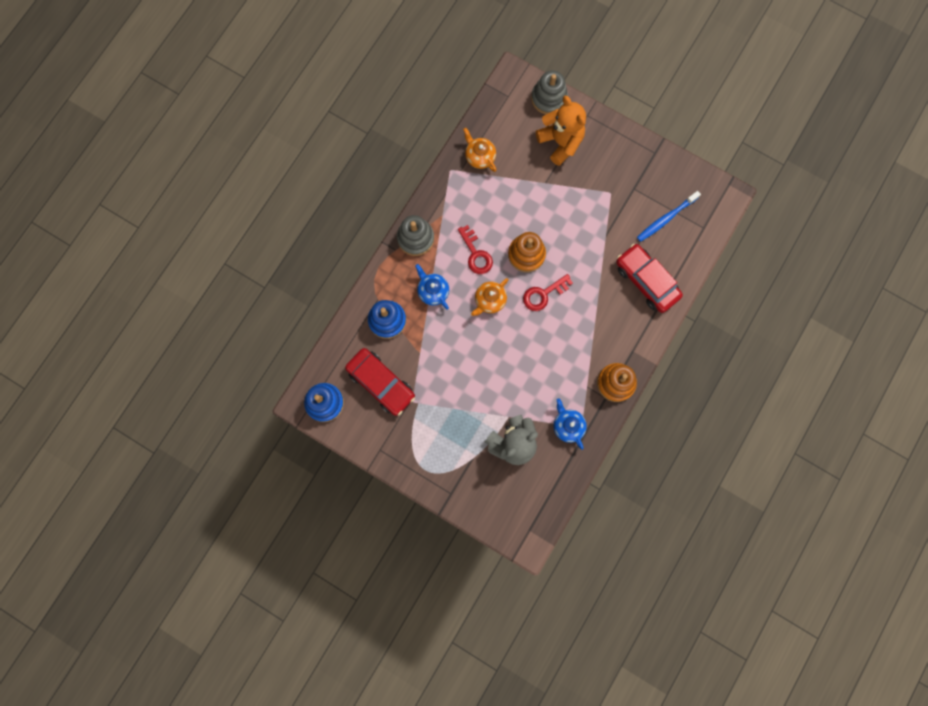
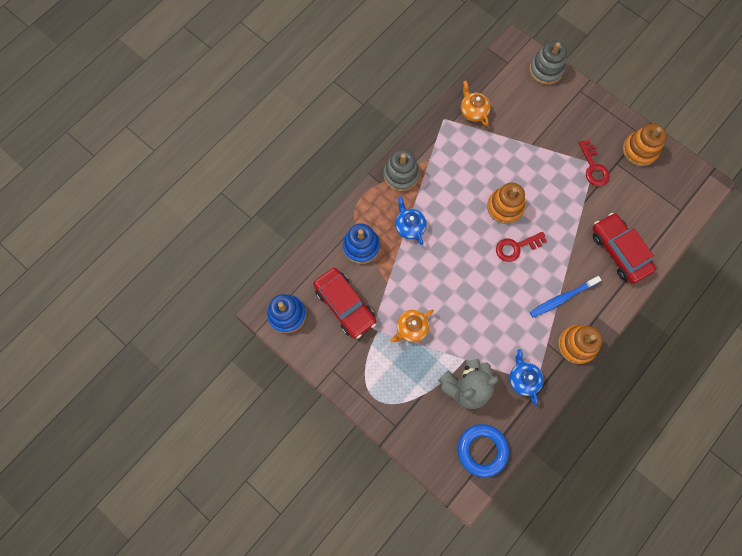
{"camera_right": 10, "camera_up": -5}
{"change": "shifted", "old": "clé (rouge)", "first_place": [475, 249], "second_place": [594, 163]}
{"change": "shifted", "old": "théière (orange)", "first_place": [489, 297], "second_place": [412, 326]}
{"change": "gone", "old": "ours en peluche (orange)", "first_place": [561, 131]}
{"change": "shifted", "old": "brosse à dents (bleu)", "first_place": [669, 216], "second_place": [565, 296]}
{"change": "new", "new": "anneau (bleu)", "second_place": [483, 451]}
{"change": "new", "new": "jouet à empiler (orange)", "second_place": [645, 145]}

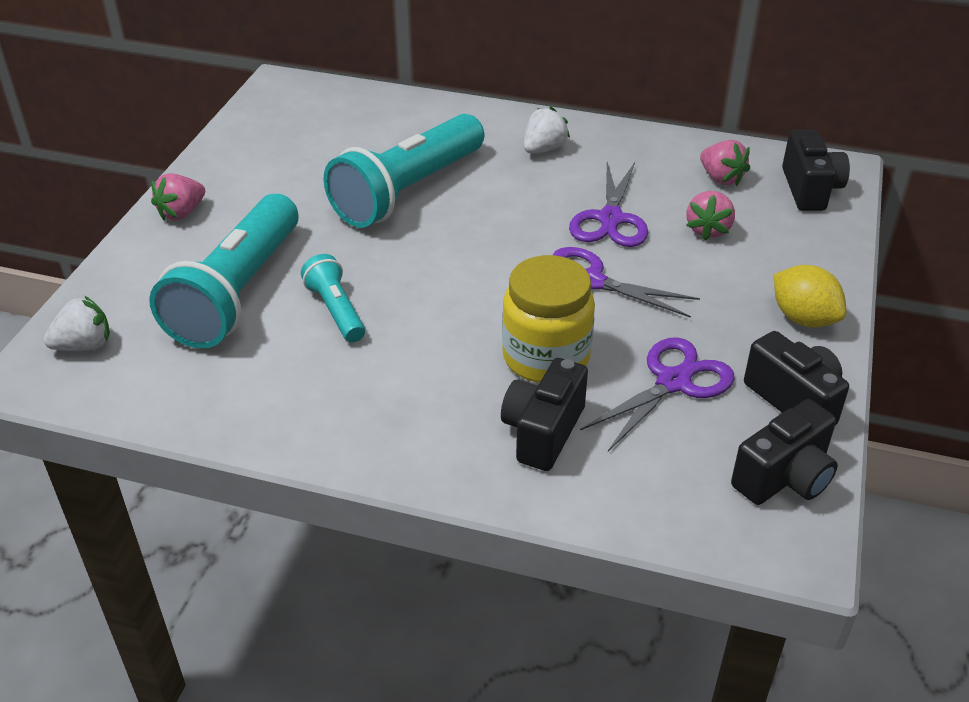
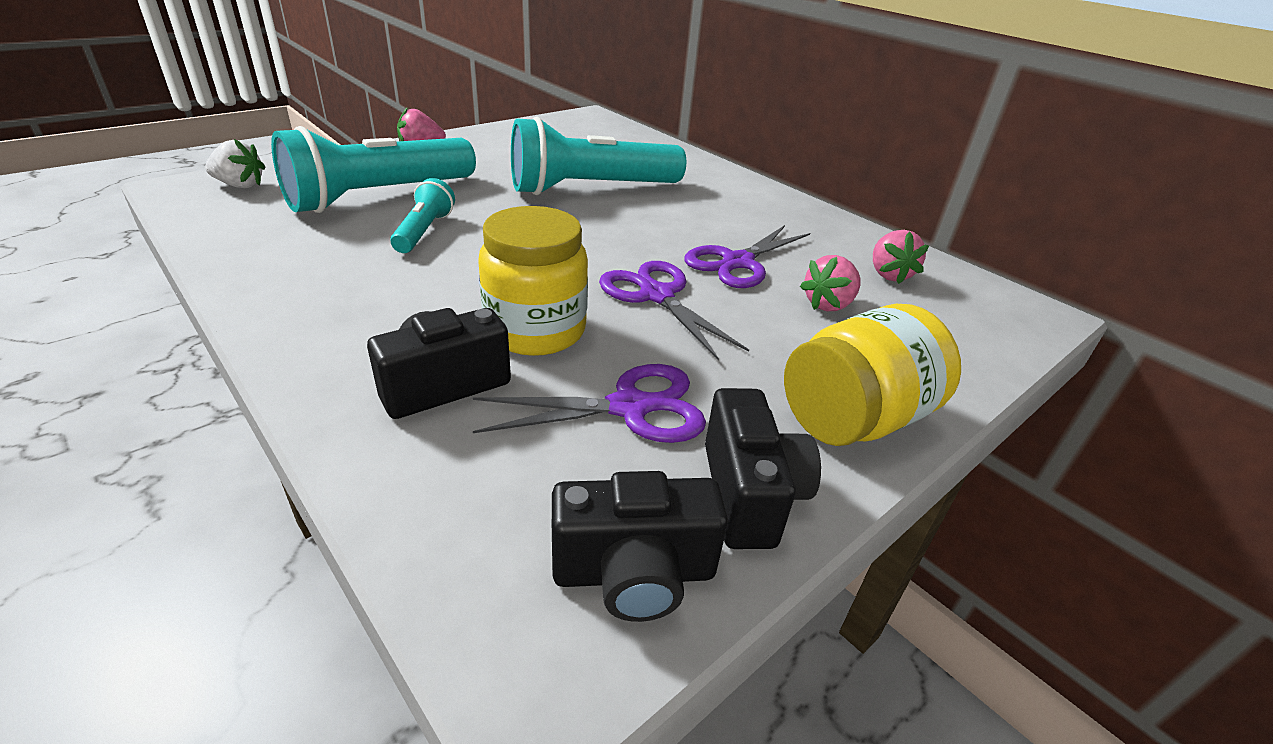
{"camera_right": 30, "camera_up": -5}
{"change": "gone", "old": "fraise (blanc)", "first_place": [547, 130]}
{"change": "swapped", "old": "citron (jaune)", "new": "bocal (jaune)", "first_place": [810, 296], "second_place": [872, 375]}
{"change": "gone", "old": "appareil photo (noir)", "first_place": [816, 170]}

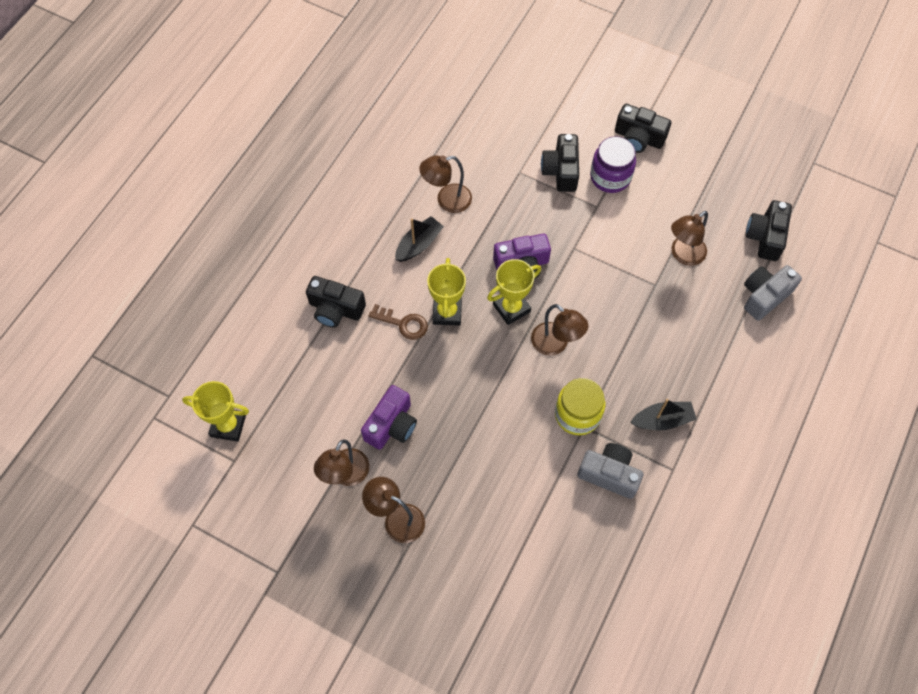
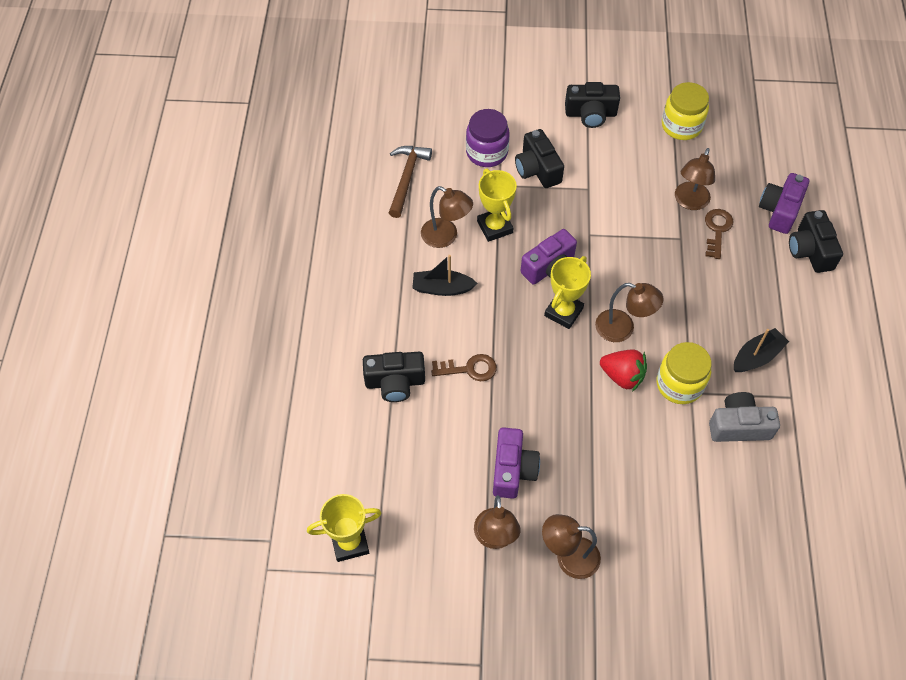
{"camera_right": -25, "camera_up": -5}
{"change": "rotated", "old": "bateau (noir)", "first_place": [419, 239], "second_place": [444, 275], "degrees": -105}
{"change": "rotated", "old": "lampe (marron)", "first_place": [445, 184], "second_place": [447, 217], "degrees": -105}
{"change": "shifted", "old": "trophée (jaune)", "first_place": [446, 292], "second_place": [497, 205]}
{"change": "shifted", "old": "bocal (violet)", "first_place": [613, 164], "second_place": [488, 138]}
{"change": "repainted", "old": "appareil photo (gris)", "new": "appareil photo (violet)", "first_place": [773, 293], "second_place": [784, 203]}
{"change": "shifted", "old": "appareil photo (noir)", "first_place": [768, 230], "second_place": [816, 241]}
{"change": "new", "new": "marteau (marron)", "second_place": [410, 182]}
{"change": "new", "new": "fraise (rouge)", "second_place": [623, 371]}
{"change": "new", "new": "bocal (jaune)", "second_place": [685, 111]}
{"change": "new", "new": "clé (marron)", "second_place": [719, 234]}

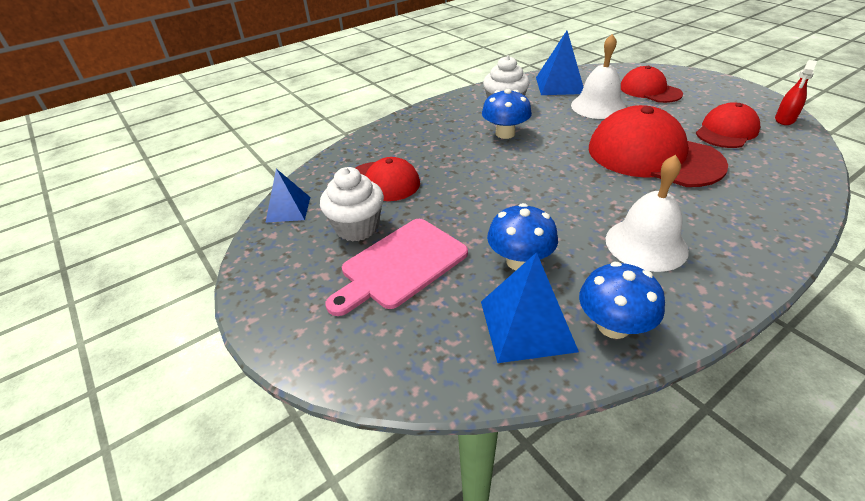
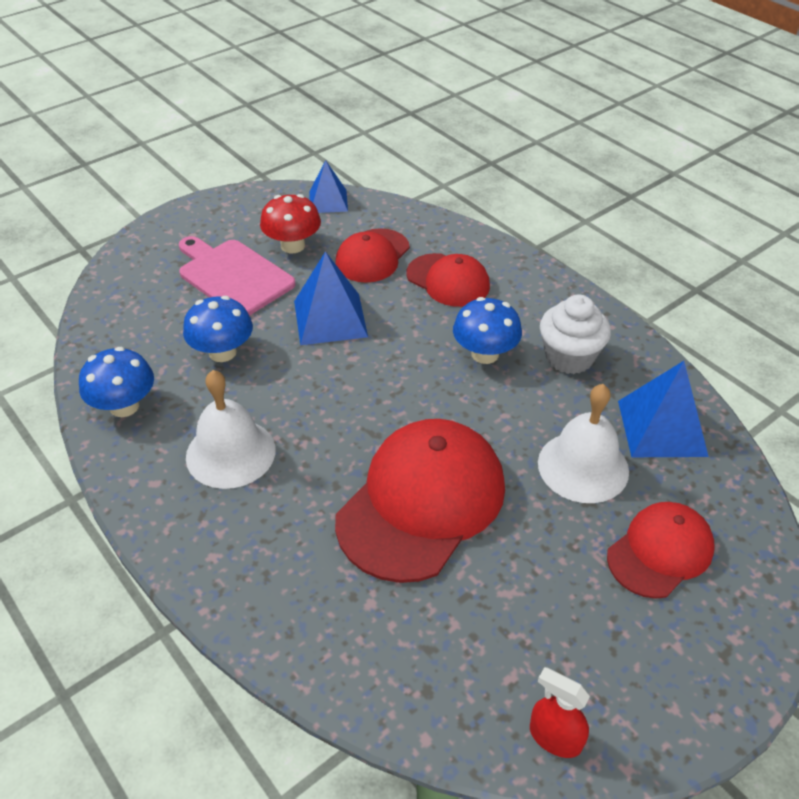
{"camera_right": 85, "camera_up": 5}
{"change": "swapped", "old": "muffin (blanc)", "new": "champignon (rouge)", "first_place": [352, 204], "second_place": [290, 223]}
{"change": "shifted", "old": "pyramide (bleu)", "first_place": [530, 307], "second_place": [331, 298]}
{"change": "shifted", "old": "casquette (rouge)", "first_place": [728, 125], "second_place": [448, 280]}

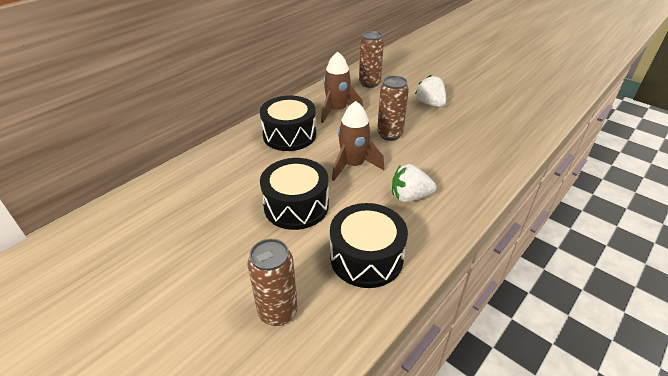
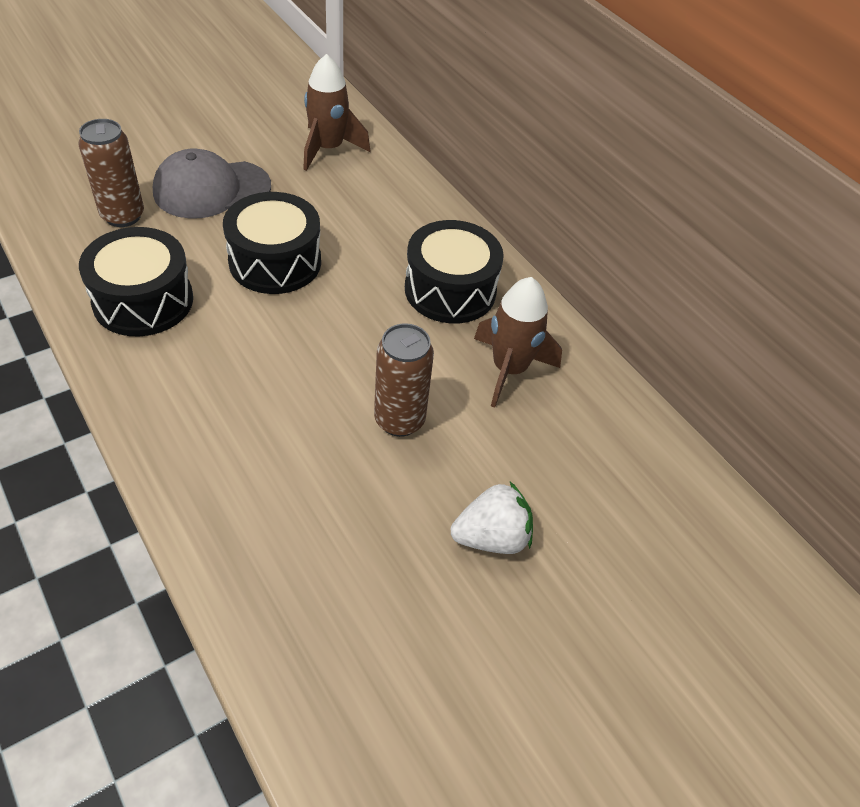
{"camera_right": 100, "camera_up": 10}
{"change": "shifted", "old": "fusée (marron)", "first_place": [358, 141], "second_place": [336, 112]}
{"change": "gone", "old": "canette (marron)", "first_place": [371, 59]}
{"change": "gone", "old": "fraise (blanc)", "first_place": [414, 183]}
{"change": "new", "new": "casquette (gris)", "second_place": [212, 183]}

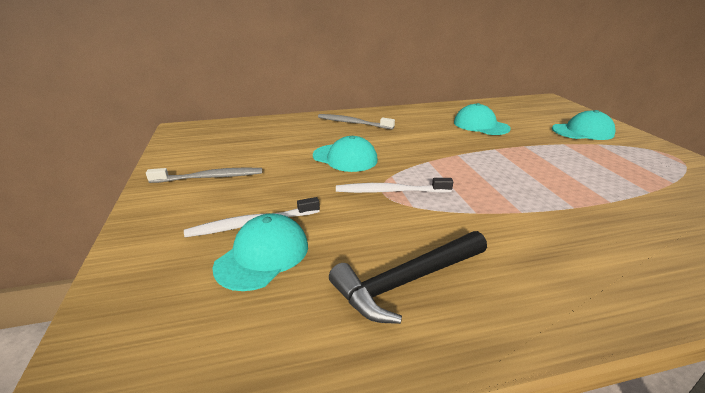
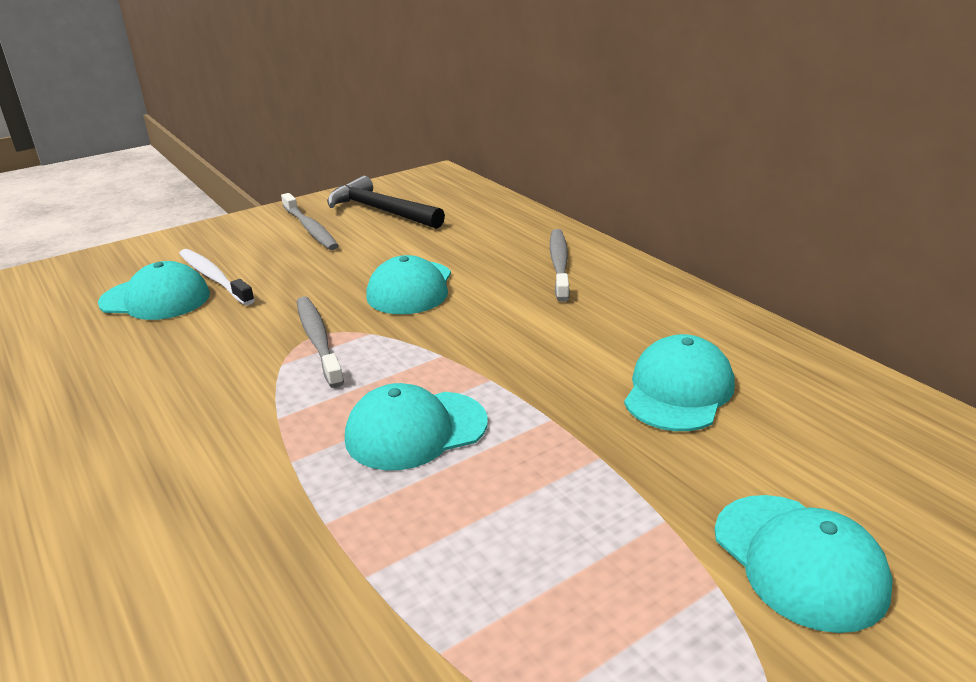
{"camera_right": 70, "camera_up": 0}
{"change": "shifted", "old": "marteau (noir)", "first_place": [408, 277], "second_place": [386, 202]}
{"change": "repainted", "old": "brosse à dents (blanc)", "new": "brosse à dents (gris)", "first_place": [394, 185], "second_place": [320, 342]}
{"change": "new", "new": "casquette (turquoise)", "second_place": [416, 426]}

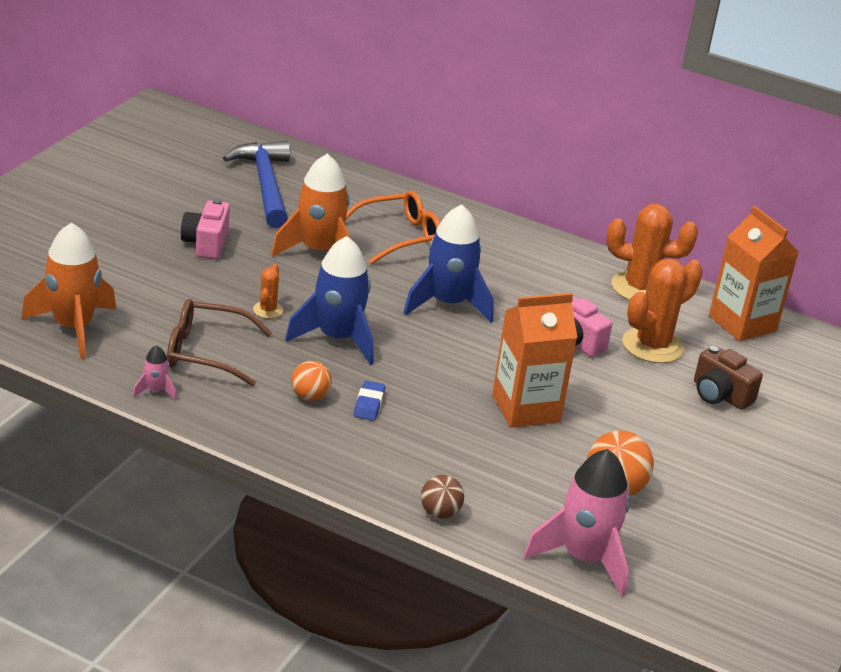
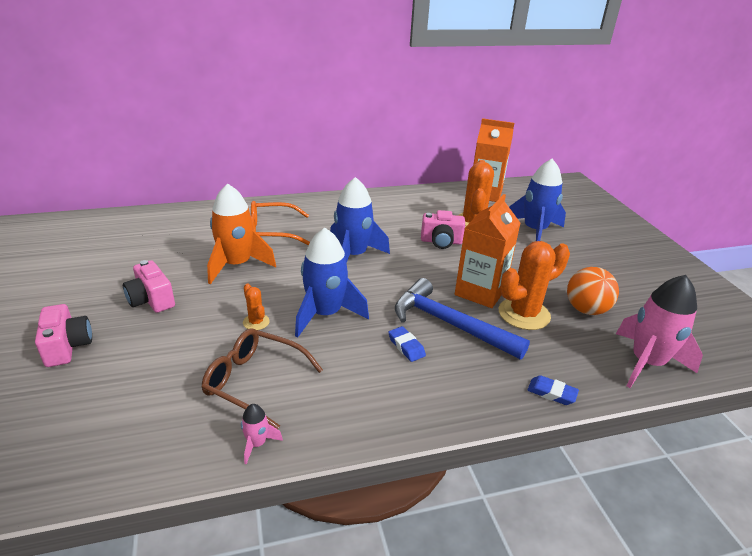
{"camera_right": -40, "camera_up": 0}
{"change": "gone", "old": "fusée (orange)", "first_place": [69, 290]}
{"change": "rotated", "old": "lunettes (marron)", "first_place": [219, 342], "second_place": [262, 378], "degrees": 60}
{"change": "shifted", "old": "marteau (bleu)", "first_place": [256, 184], "second_place": [462, 319]}
{"change": "gone", "old": "balle (orange)", "first_place": [311, 381]}
{"change": "rotated", "old": "lunettes (orange)", "first_place": [392, 227], "second_place": [280, 223], "degrees": -120}
{"change": "swapped", "old": "balle (marron)", "new": "gomme (bleu)", "first_place": [442, 497], "second_place": [553, 390]}
{"change": "shifted", "old": "cactus (orange)", "first_place": [652, 252], "second_place": [534, 285]}
{"change": "swapped", "old": "appareil photo (marron)", "new": "fusée (bleu)", "first_place": [728, 378], "second_place": [537, 200]}
{"change": "new", "new": "appareil photo (rose)", "second_place": [63, 335]}

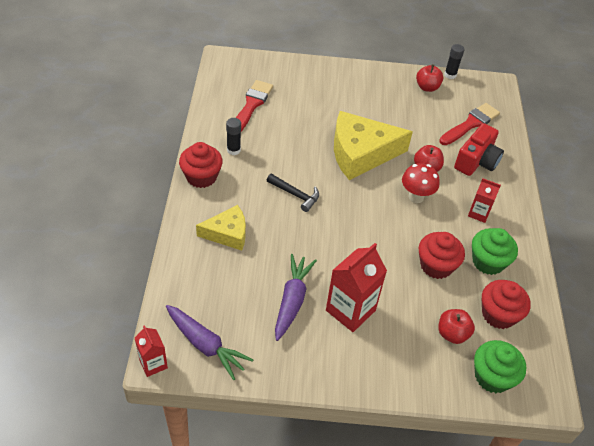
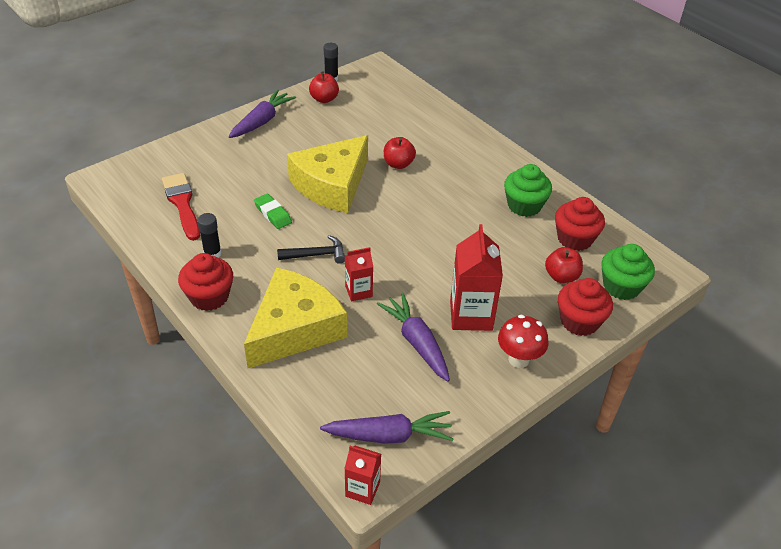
{"camera_right": -40, "camera_up": -5}
{"change": "scaled", "old": "fromage (jaune)", "first_place": [221, 227], "second_place": [295, 317], "factor": 1.73}
{"change": "shifted", "old": "champignon (rouge)", "first_place": [421, 183], "second_place": [523, 341]}
{"change": "shifted", "old": "muffin (rouge)", "first_place": [442, 255], "second_place": [585, 307]}
{"change": "gone", "old": "pinceau (rouge)", "first_place": [469, 124]}
{"change": "gone", "old": "appareil photo (rouge)", "first_place": [479, 149]}
{"change": "shifted", "old": "brique de lait (rouge)", "first_place": [484, 200], "second_place": [359, 274]}
{"change": "new", "new": "carotte (violet)", "second_place": [262, 113]}
{"change": "new", "new": "gomme (vert)", "second_place": [273, 211]}

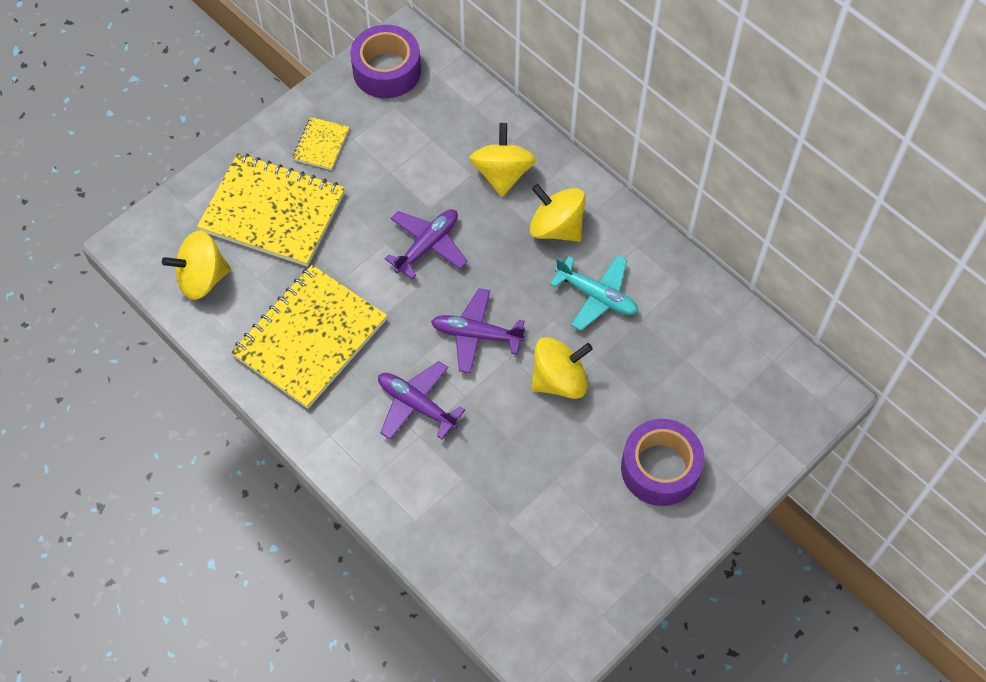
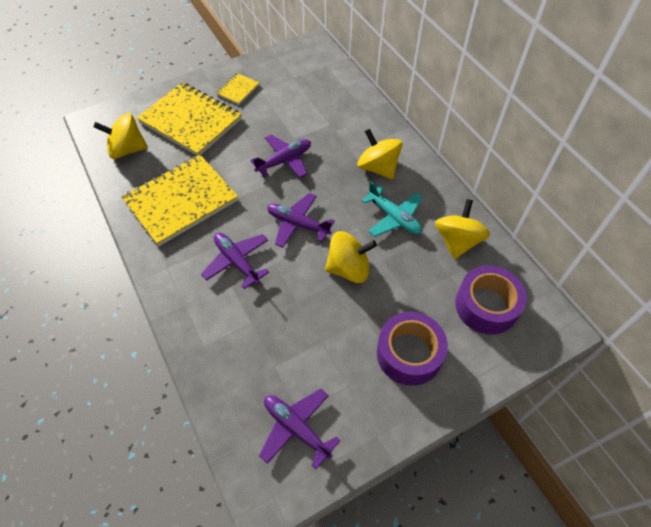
{"camera_right": 15, "camera_up": -5}
{"change": "shifted", "old": "ruban adhésif (violet)", "first_place": [385, 61], "second_place": [491, 300]}
{"change": "shifted", "old": "toupie (jaune)", "first_place": [503, 160], "second_place": [462, 229]}
{"change": "new", "new": "avion (violet)", "second_place": [299, 428]}

